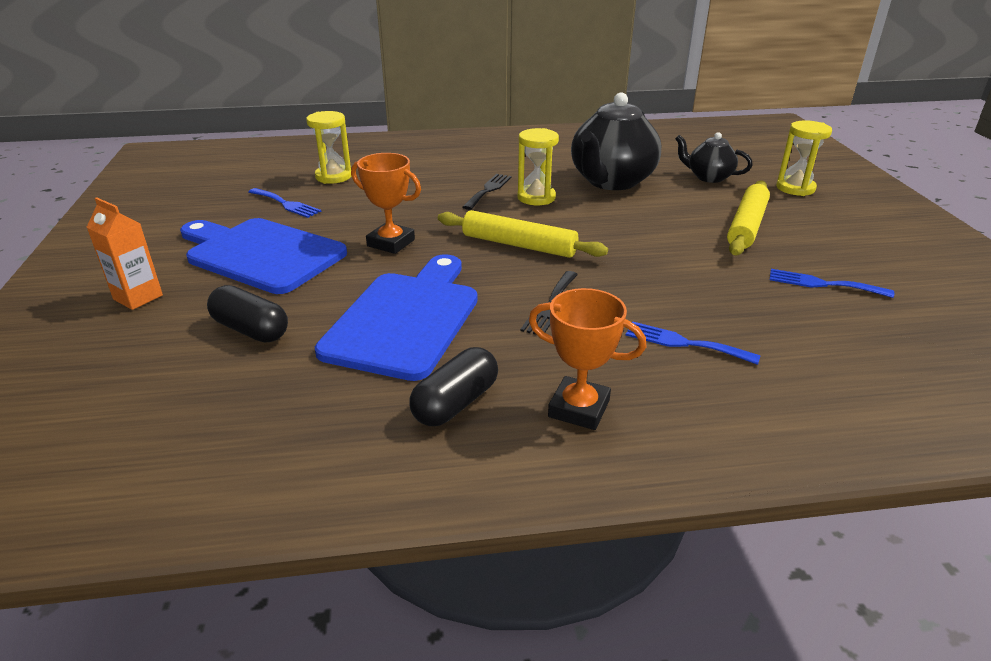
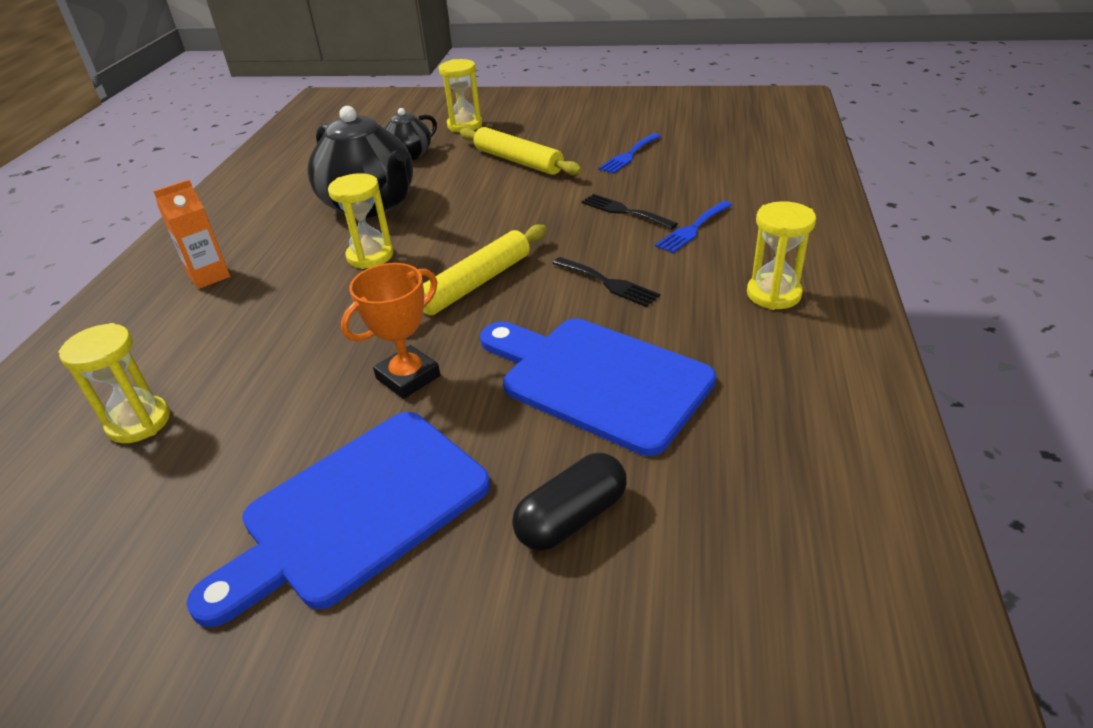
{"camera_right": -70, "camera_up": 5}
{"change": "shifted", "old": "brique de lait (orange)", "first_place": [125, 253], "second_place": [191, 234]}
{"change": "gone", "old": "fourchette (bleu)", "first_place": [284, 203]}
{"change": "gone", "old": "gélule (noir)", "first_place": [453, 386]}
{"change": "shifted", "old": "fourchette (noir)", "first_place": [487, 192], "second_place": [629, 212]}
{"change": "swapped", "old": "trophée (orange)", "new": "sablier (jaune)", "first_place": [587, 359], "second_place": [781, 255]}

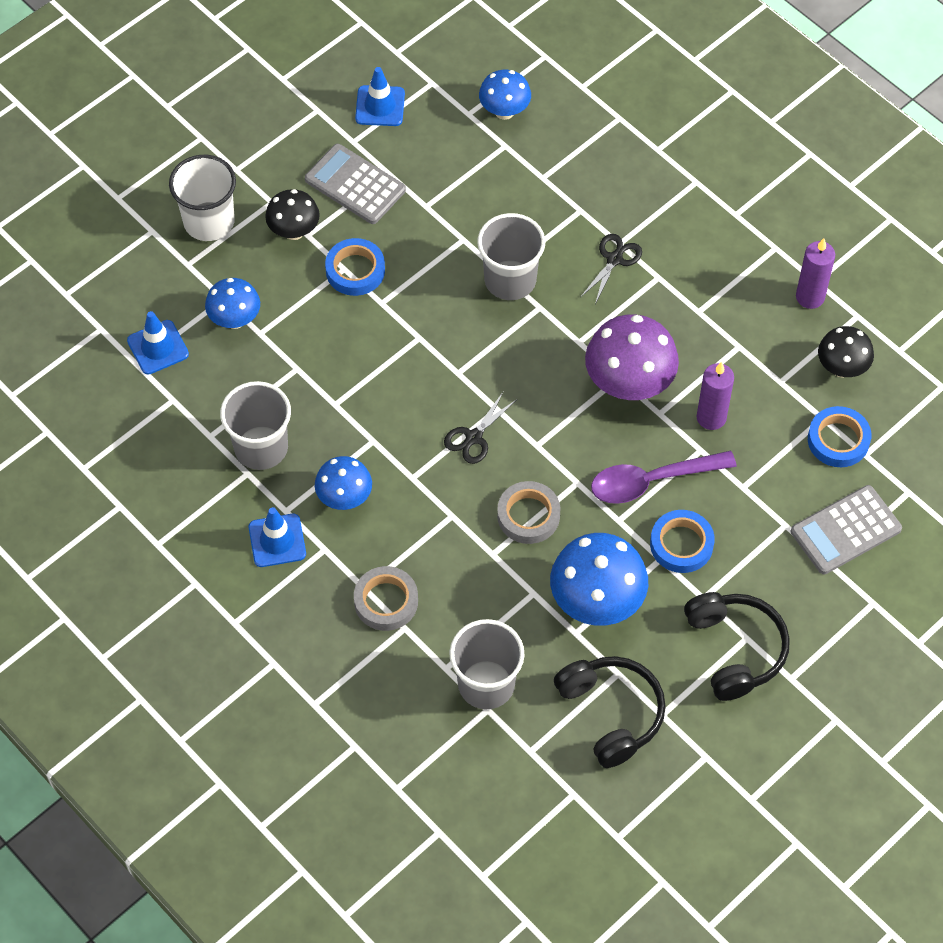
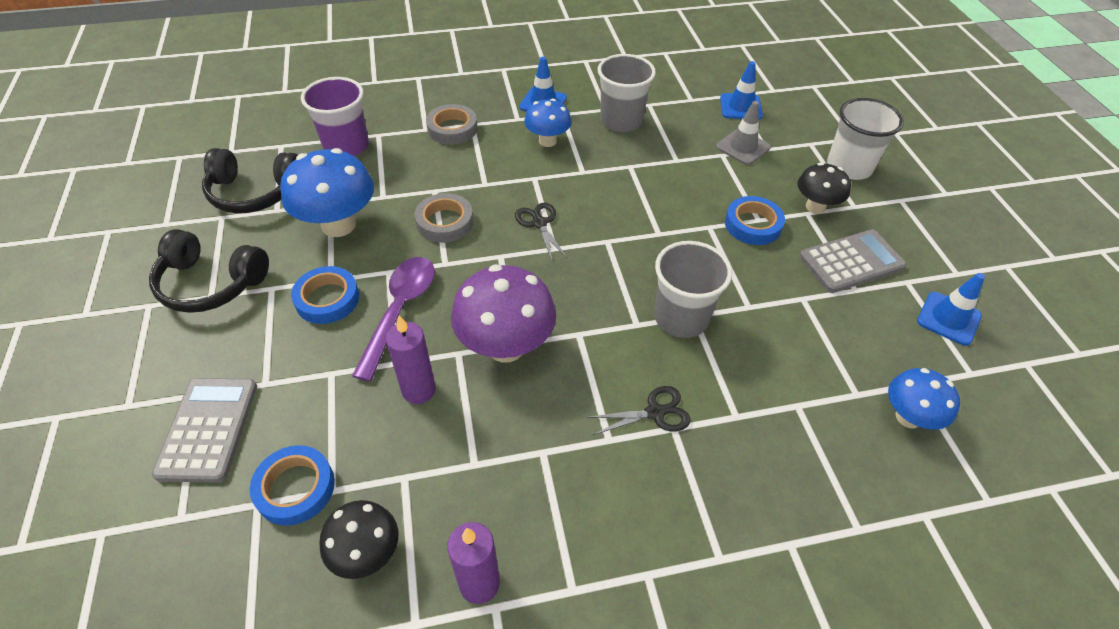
{"camera_right": 120, "camera_up": -10}
{"change": "swapped", "old": "champignon (bleu)", "new": "cône de chantier (gris)", "first_place": [232, 303], "second_place": [743, 133]}
{"change": "repainted", "old": "gobelet (gris)", "new": "gobelet (violet)", "first_place": [486, 664], "second_place": [335, 116]}
{"change": "rotated", "old": "ciseaux (noir)", "first_place": [611, 269], "second_place": [639, 410], "degrees": -75}

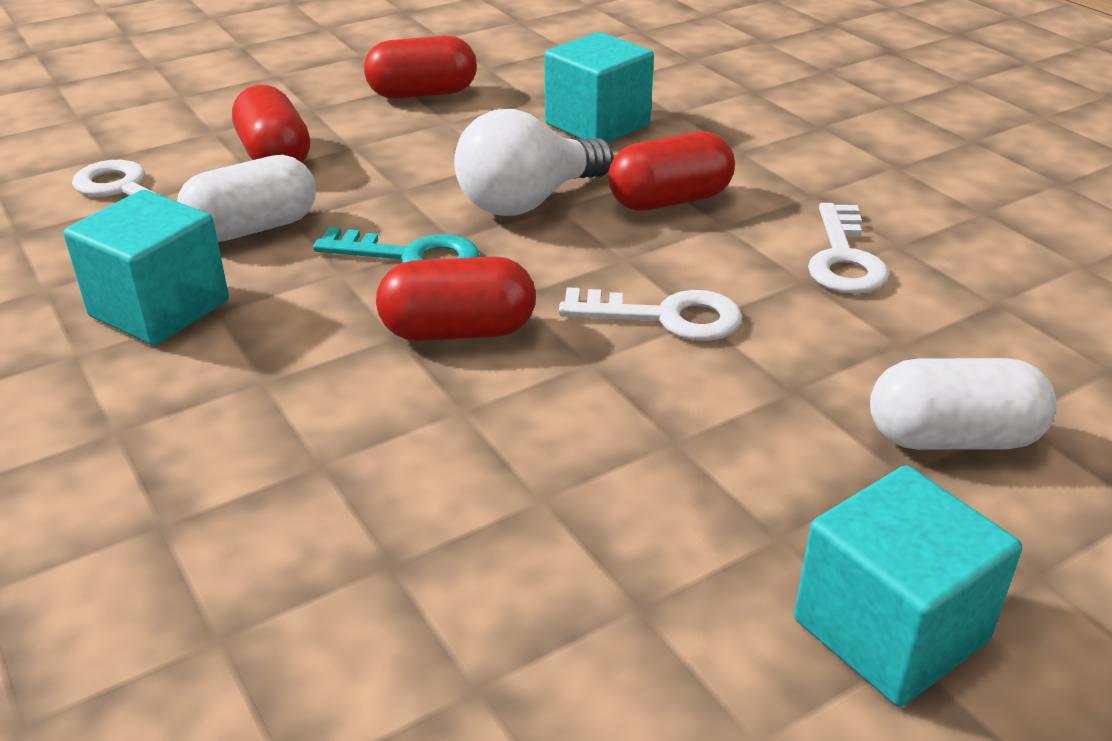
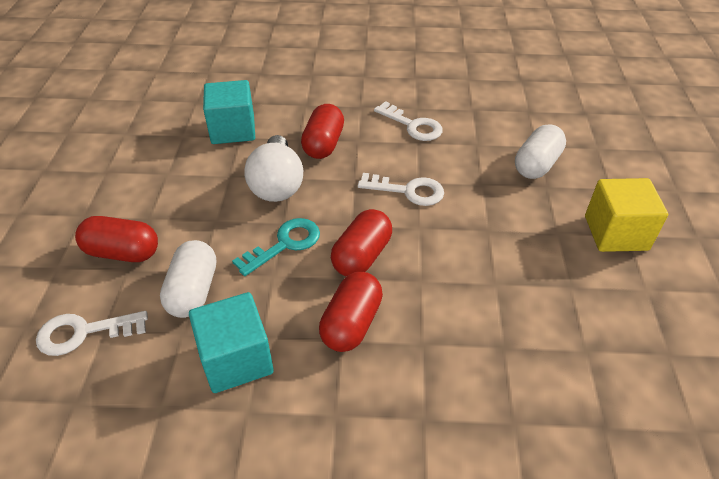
{"camera_right": -55, "camera_up": 10}
{"change": "shifted", "old": "gélule (rouge)", "first_place": [420, 67], "second_place": [351, 312]}
{"change": "rotated", "old": "clé (blanc)", "first_place": [651, 314], "second_place": [401, 189], "degrees": 60}
{"change": "repainted", "old": "cube (turquoise)", "new": "cube (jaune)", "first_place": [908, 586], "second_place": [626, 215]}

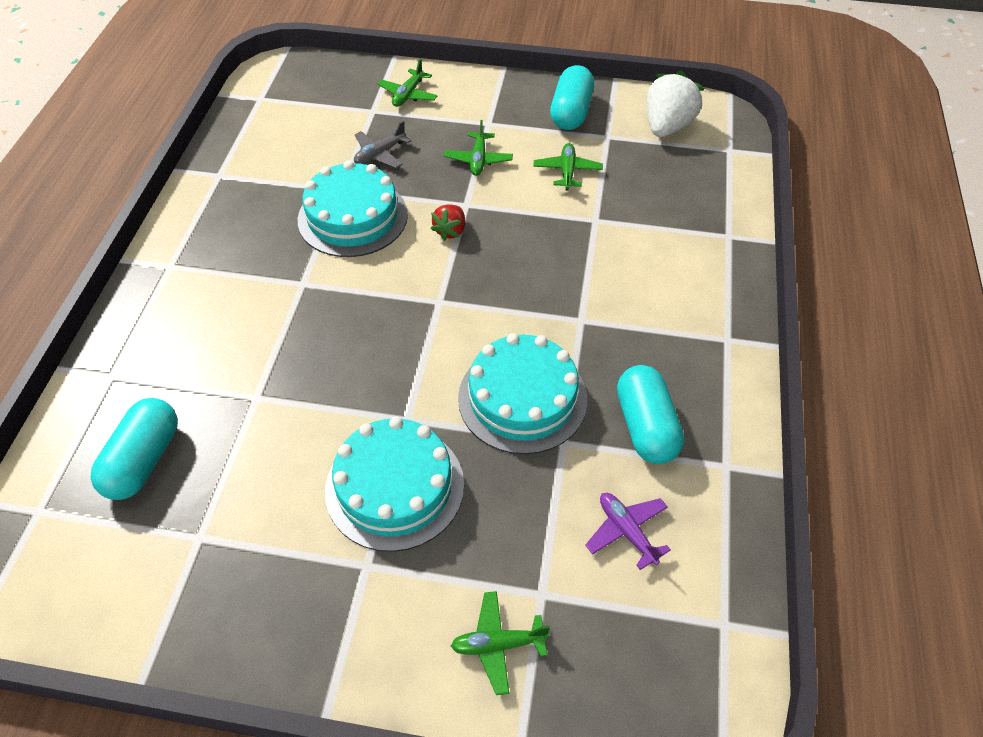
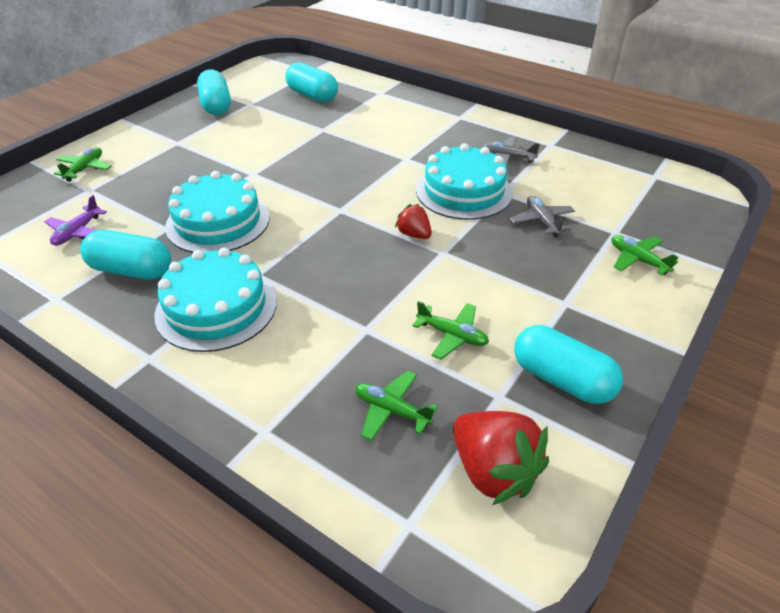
{"camera_right": 115, "camera_up": -10}
{"change": "shifted", "old": "gâteau (turquoise)", "first_place": [394, 484], "second_place": [215, 299]}
{"change": "shifted", "old": "avion (vert)", "first_place": [478, 148], "second_place": [396, 406]}
{"change": "rotated", "old": "avion (violet)", "first_place": [628, 531], "second_place": [75, 220], "degrees": 120}
{"change": "repainted", "old": "fraise (blanc)", "new": "fraise (rouge)", "first_place": [676, 104], "second_place": [501, 458]}
{"change": "new", "new": "gélule (turquoise)", "second_place": [214, 92]}
{"change": "new", "new": "avion (gris)", "second_place": [511, 151]}

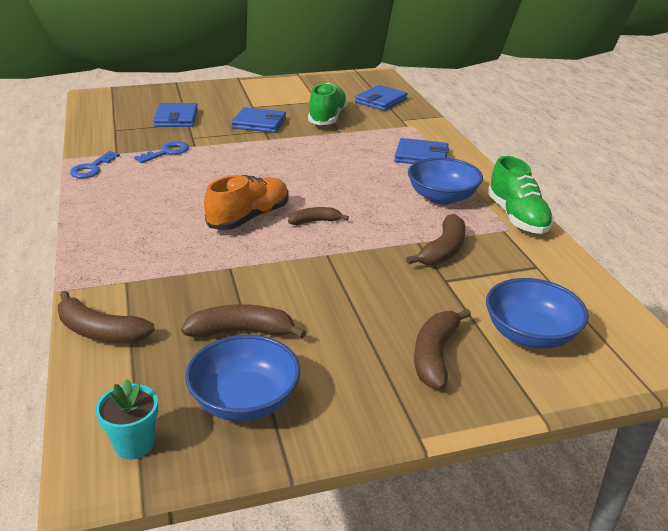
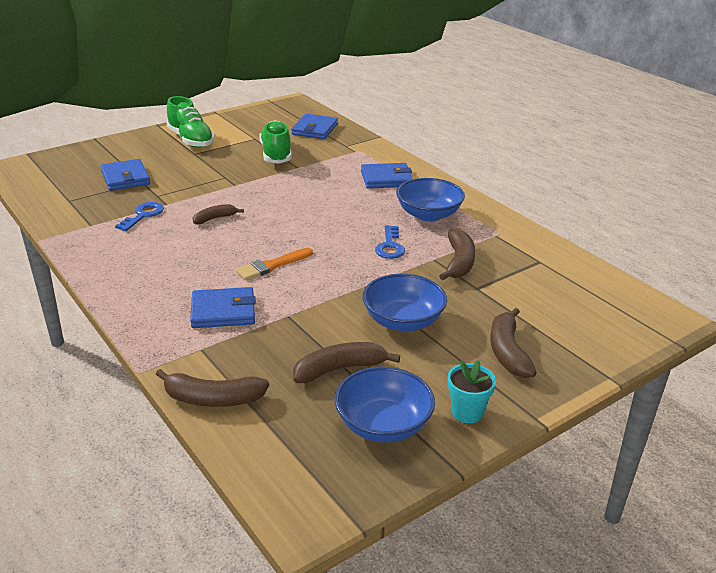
{"camera_right": -20, "camera_up": 0}
{"change": "shifted", "old": "clé (bleu)", "first_place": [95, 164], "second_place": [390, 242]}
{"change": "shifted", "old": "pot de fleurs (turquoise)", "first_place": [126, 419], "second_place": [472, 391]}
{"change": "swapped", "old": "chaussure (orange)", "new": "pinceau (orange)", "first_place": [246, 202], "second_place": [274, 264]}
{"change": "shifted", "old": "portefeuille (bleu)", "first_place": [258, 120], "second_place": [223, 307]}
{"change": "shifted", "old": "banane (marron)", "first_place": [318, 216], "second_place": [218, 214]}
{"change": "shifted", "old": "bol (bleu)", "first_place": [537, 313], "second_place": [404, 302]}
{"change": "shifted", "old": "chaussure (vert)", "first_place": [521, 195], "second_place": [190, 122]}

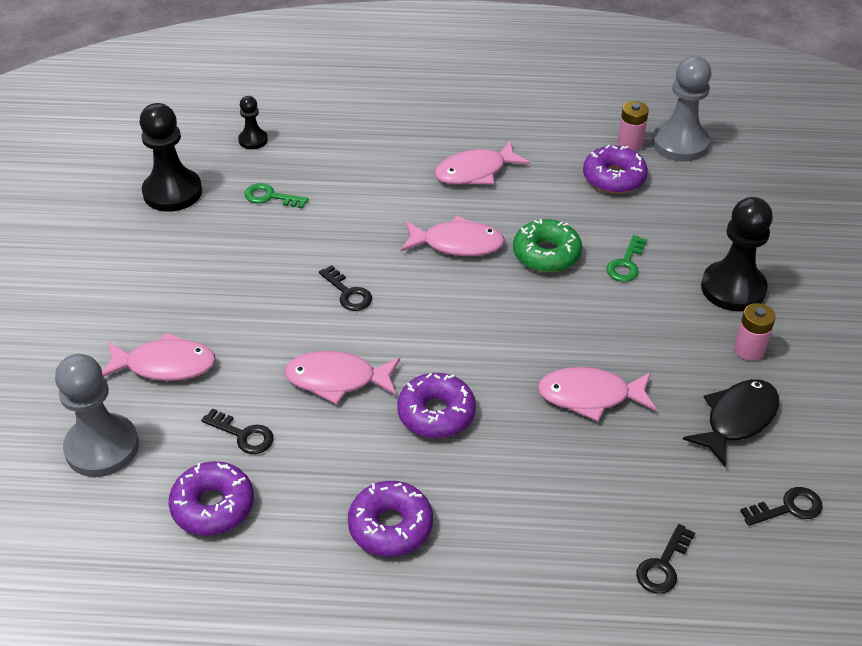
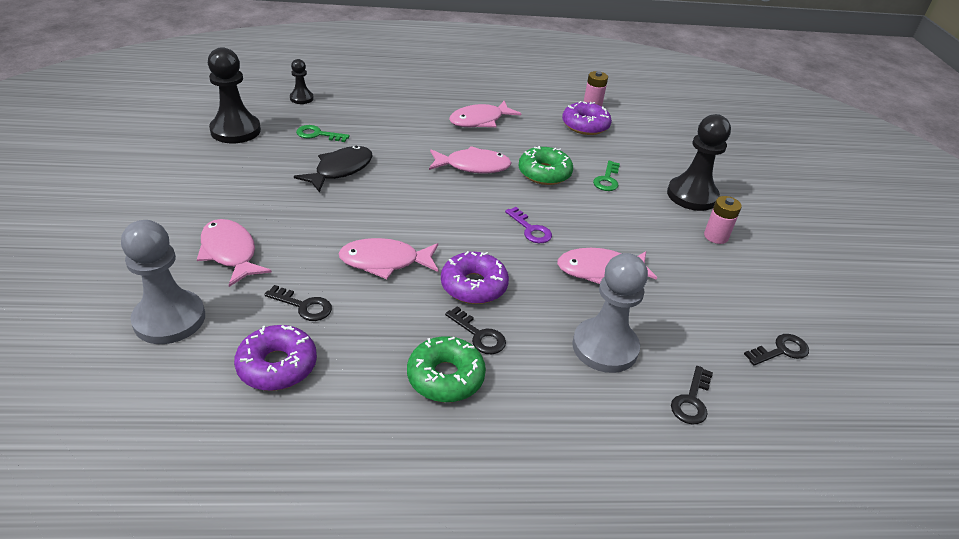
{"camera_right": -10, "camera_up": -5}
{"change": "rotated", "old": "poisson (rose)", "first_place": [159, 356], "second_place": [234, 253], "degrees": -120}
{"change": "shifted", "old": "clé (noir)", "first_place": [345, 288], "second_place": [475, 330]}
{"change": "repainted", "old": "beignet (violet)", "new": "beignet (vert)", "first_place": [390, 519], "second_place": [446, 369]}
{"change": "shifted", "old": "pion (gris)", "first_place": [681, 108], "second_place": [610, 313]}
{"change": "shifted", "old": "poisson (noir)", "first_place": [731, 422], "second_place": [333, 169]}
{"change": "new", "new": "clé (violet)", "second_place": [528, 225]}

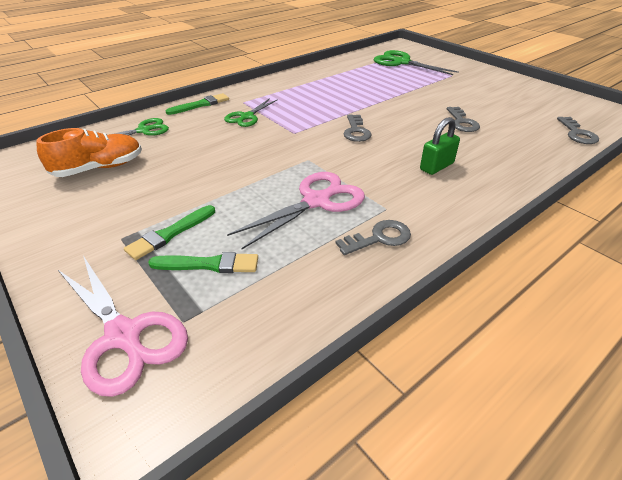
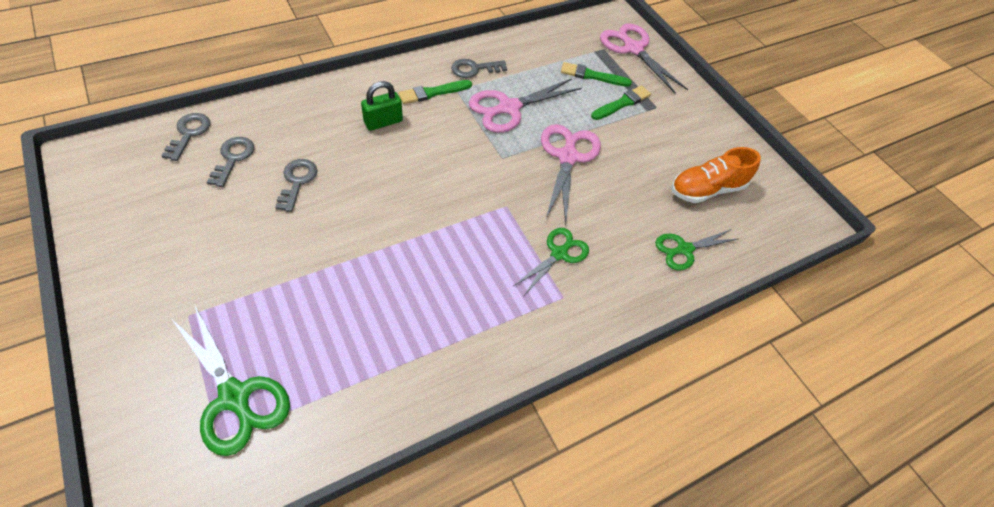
{"camera_right": -175, "camera_up": 15}
{"change": "shifted", "old": "pinceau (vert)", "first_place": [197, 104], "second_place": [435, 92]}
{"change": "shifted", "old": "clé (gris)", "first_place": [357, 128], "second_place": [230, 162]}
{"change": "new", "new": "ciseaux (rose)", "second_place": [571, 174]}

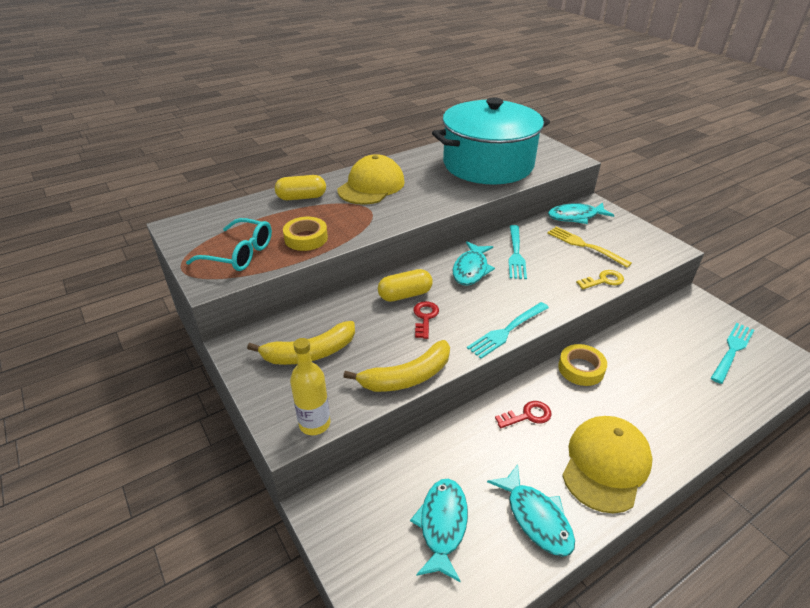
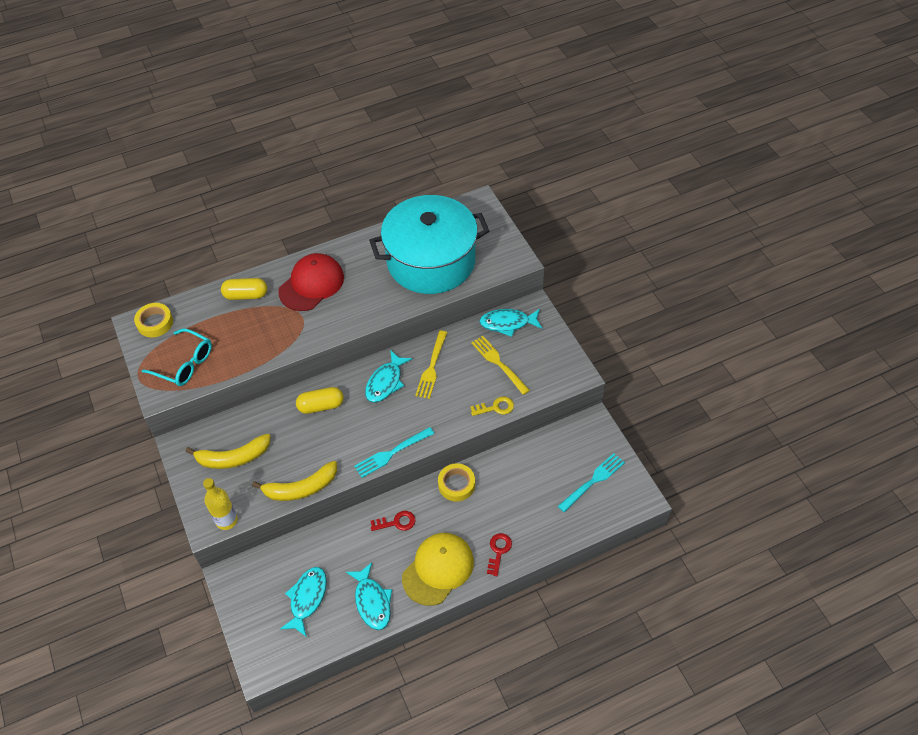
{"camera_right": 10, "camera_up": 15}
{"change": "shifted", "old": "ruban adhésif (jaune)", "first_place": [305, 234], "second_place": [153, 320]}
{"change": "repainted", "old": "casquette (jaune)", "new": "casquette (rouge)", "first_place": [371, 179], "second_place": [311, 282]}
{"change": "shifted", "old": "clé (rouge)", "first_place": [426, 320], "second_place": [499, 554]}
{"change": "repainted", "old": "fourchette (turquoise)", "new": "fourchette (jaune)", "first_place": [517, 252], "second_place": [431, 365]}

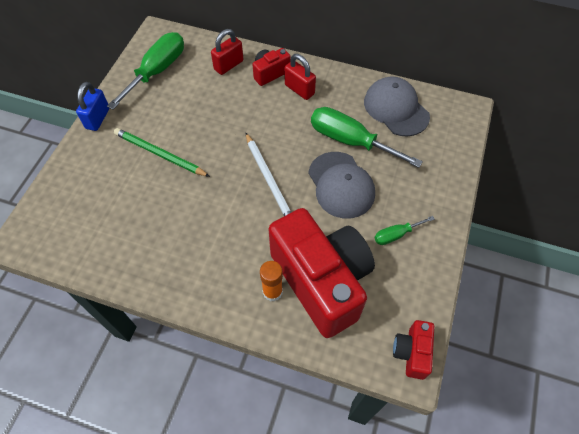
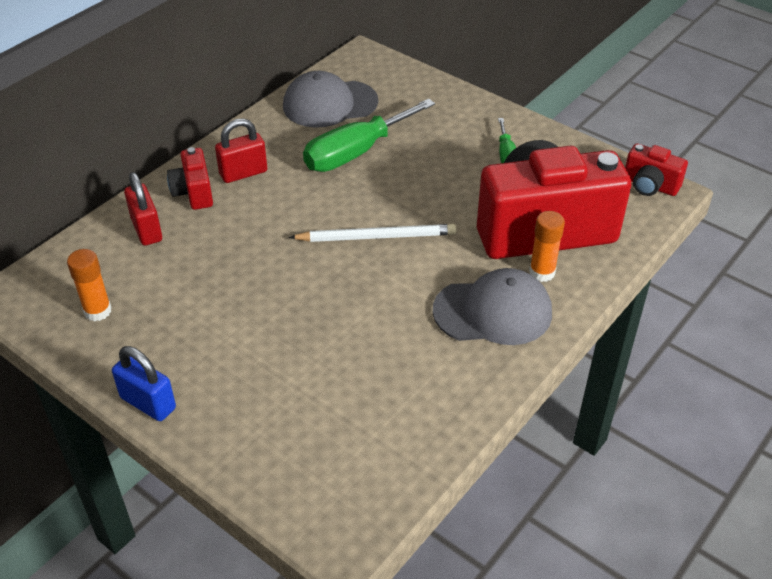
{"camera_right": -70, "camera_up": -15}
{"change": "swapped", "old": "tournevis (vert)", "new": "bâton de colle (orange)", "first_place": [145, 70], "second_place": [89, 285]}
{"change": "gone", "old": "crayon (vert)", "first_place": [162, 152]}
{"change": "shifted", "old": "casquette (gris)", "first_place": [341, 185], "second_place": [492, 306]}

